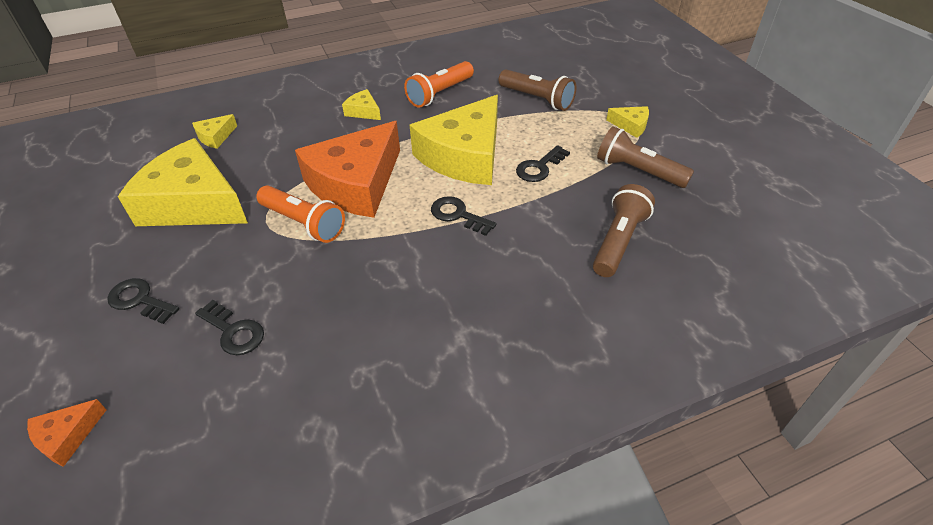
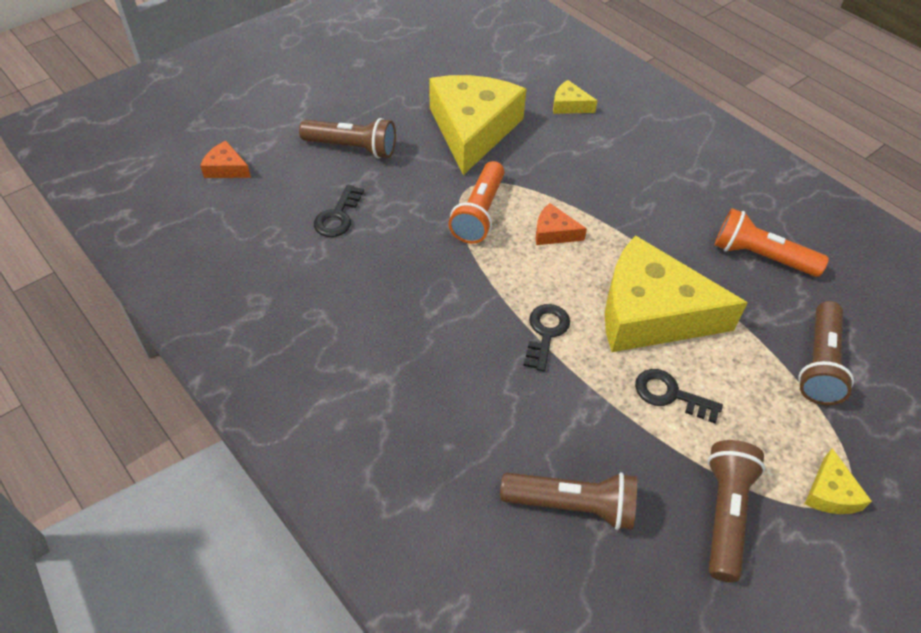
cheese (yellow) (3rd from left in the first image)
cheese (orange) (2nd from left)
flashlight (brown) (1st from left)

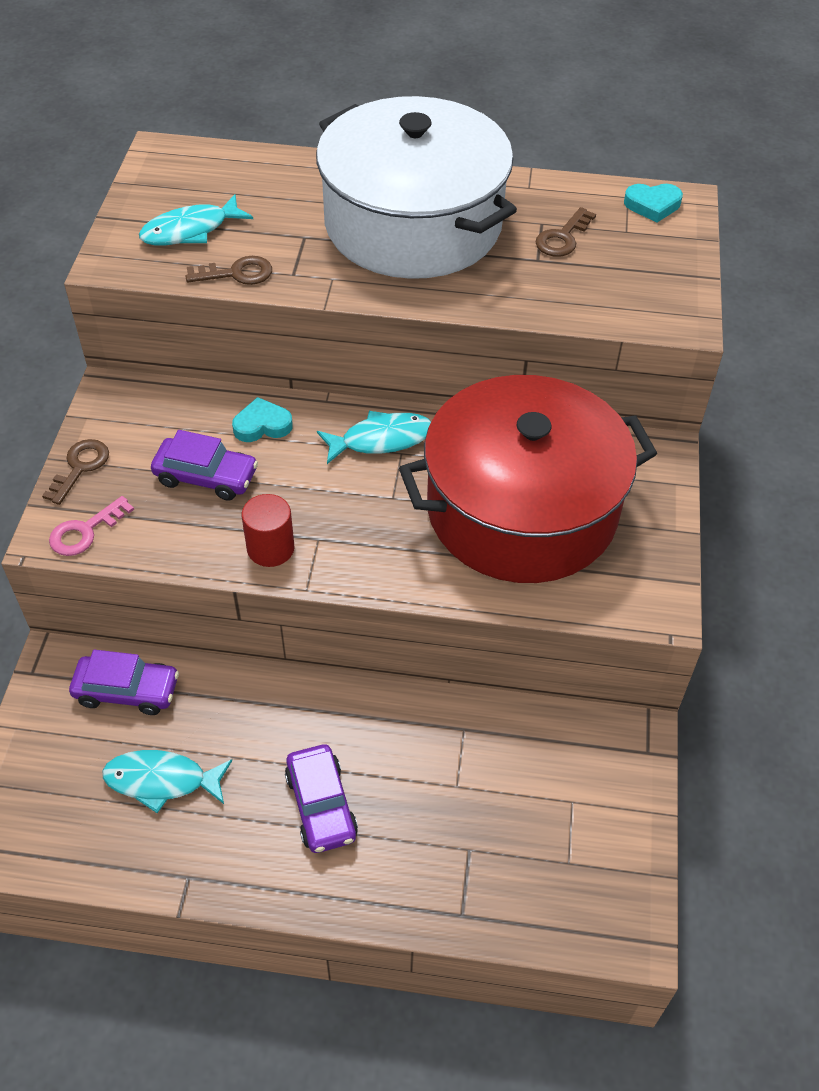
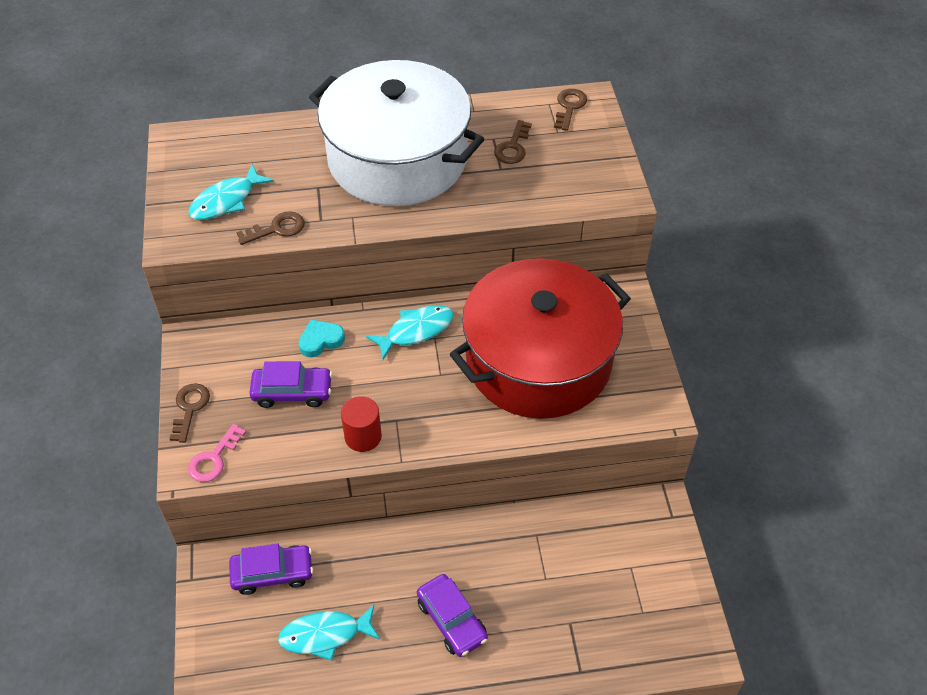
key (brown) (4th from left)

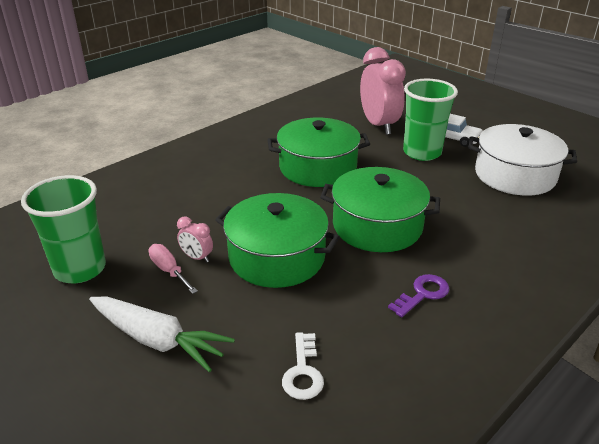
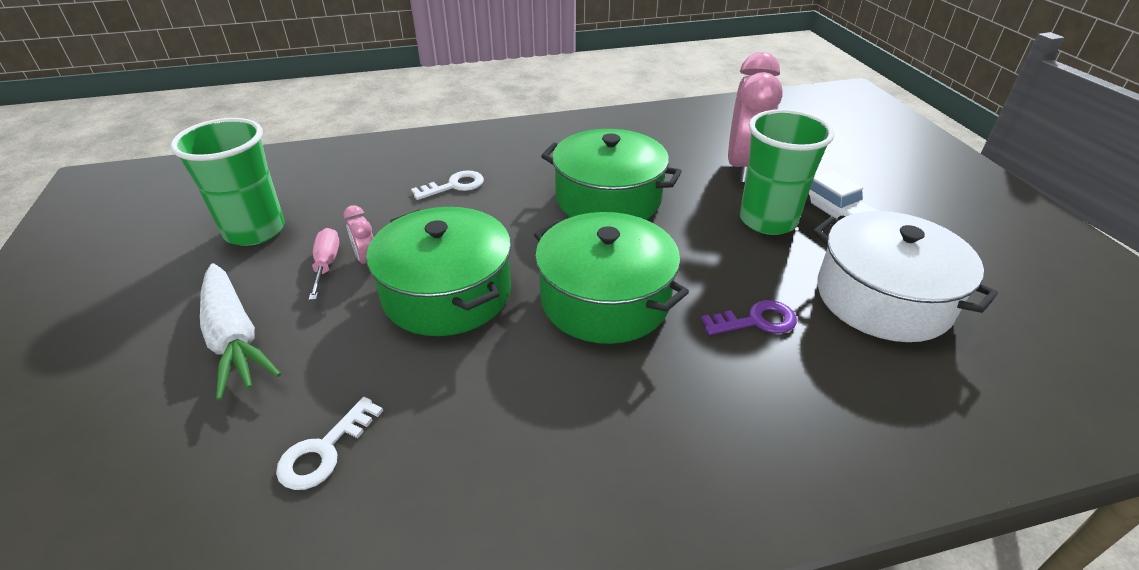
key (purple)
key (white) (2nd from left)

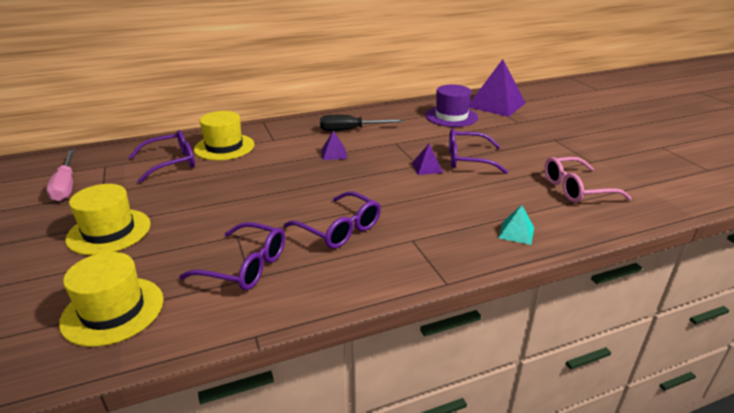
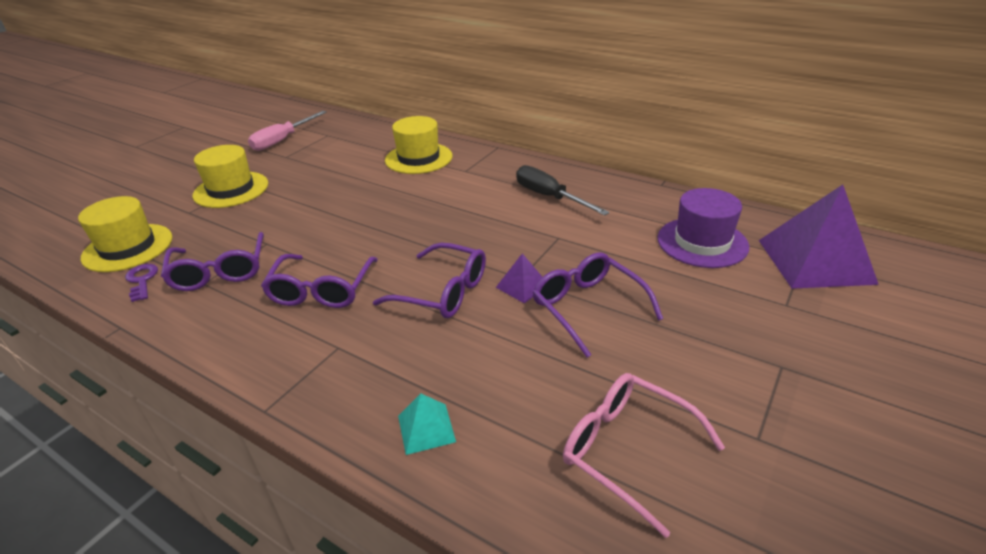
glasses (purple) (3rd from left)
pyramid (purple) (1st from left in the first image)
key (purple)

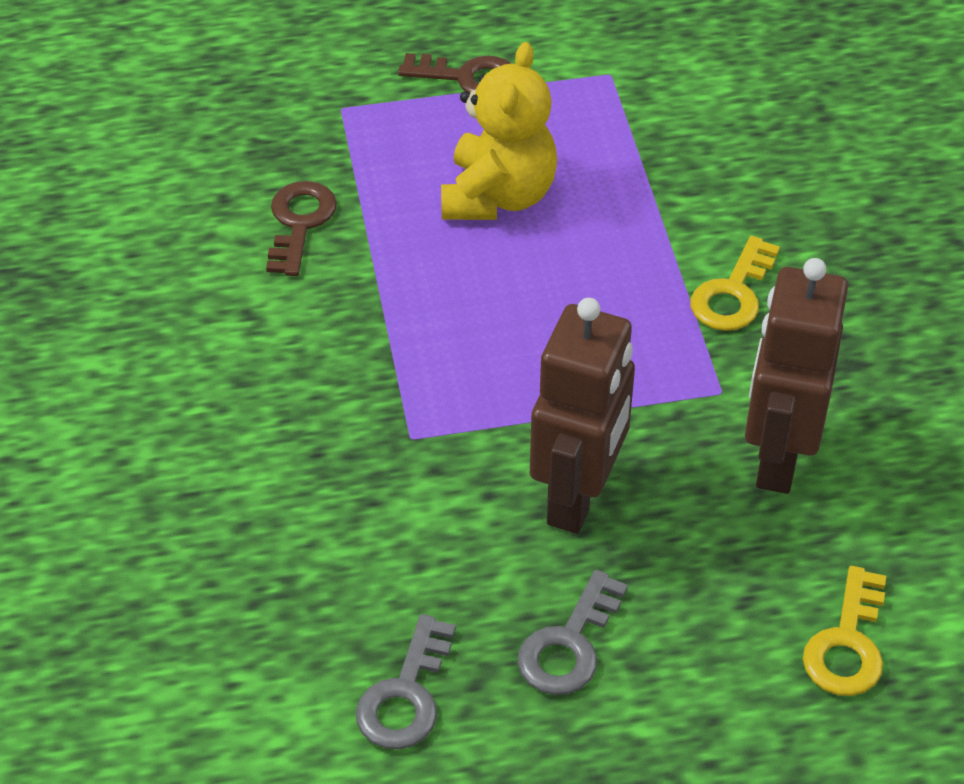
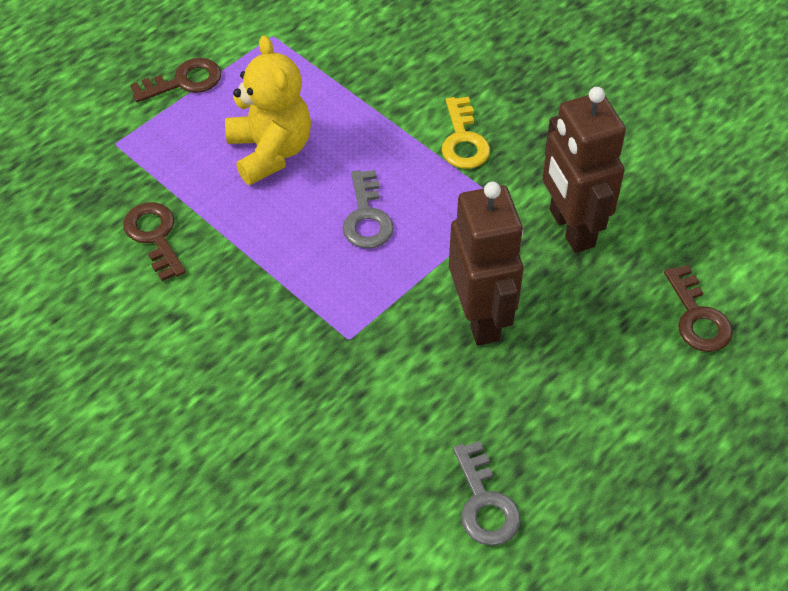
key (brown) (3rd from left)
key (grey) (1st from left)

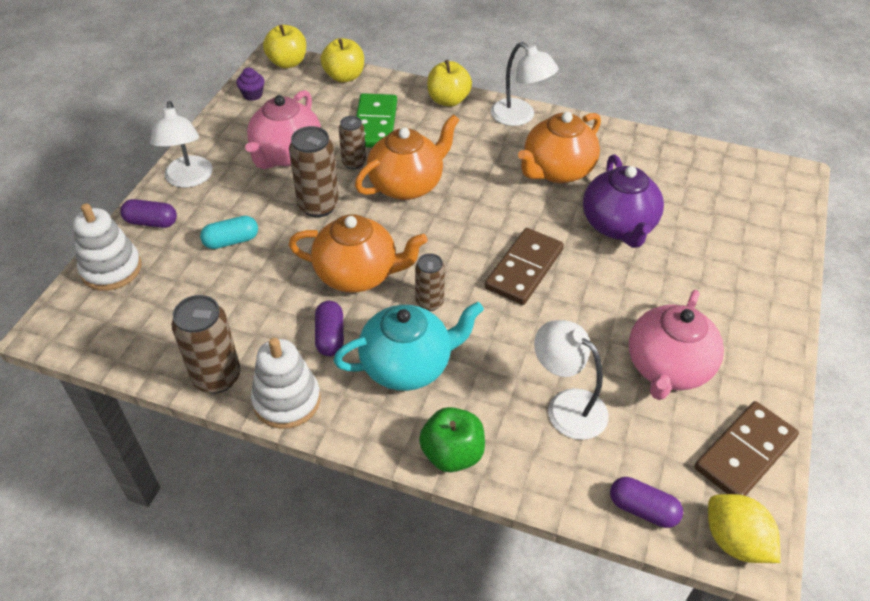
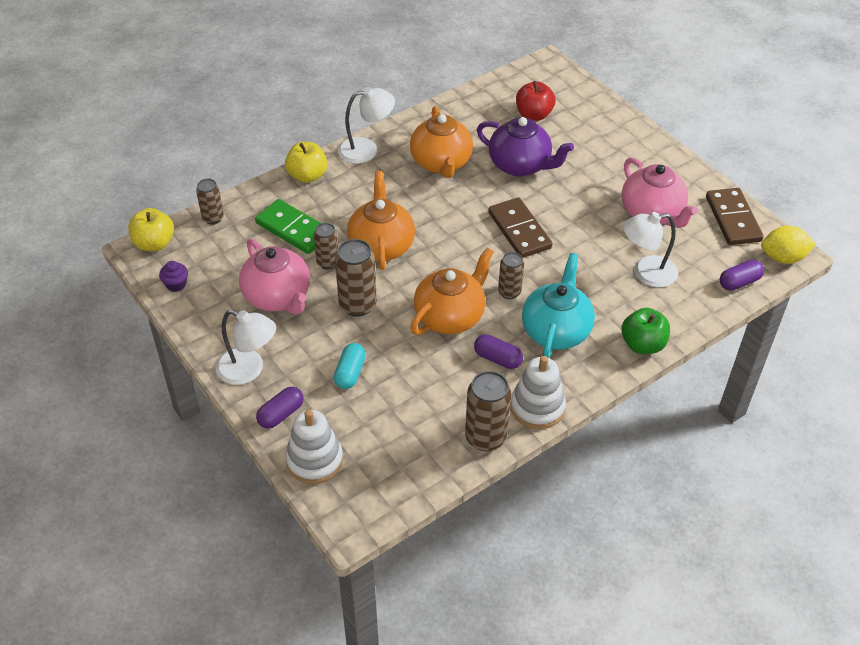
can (brown) (1st from left)
apple (red)

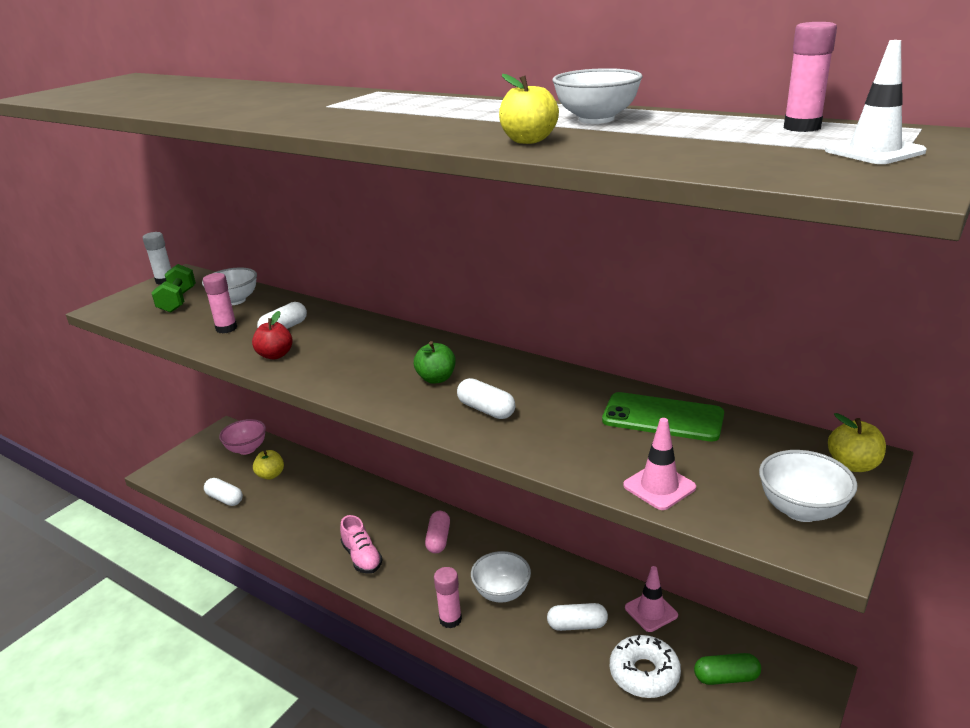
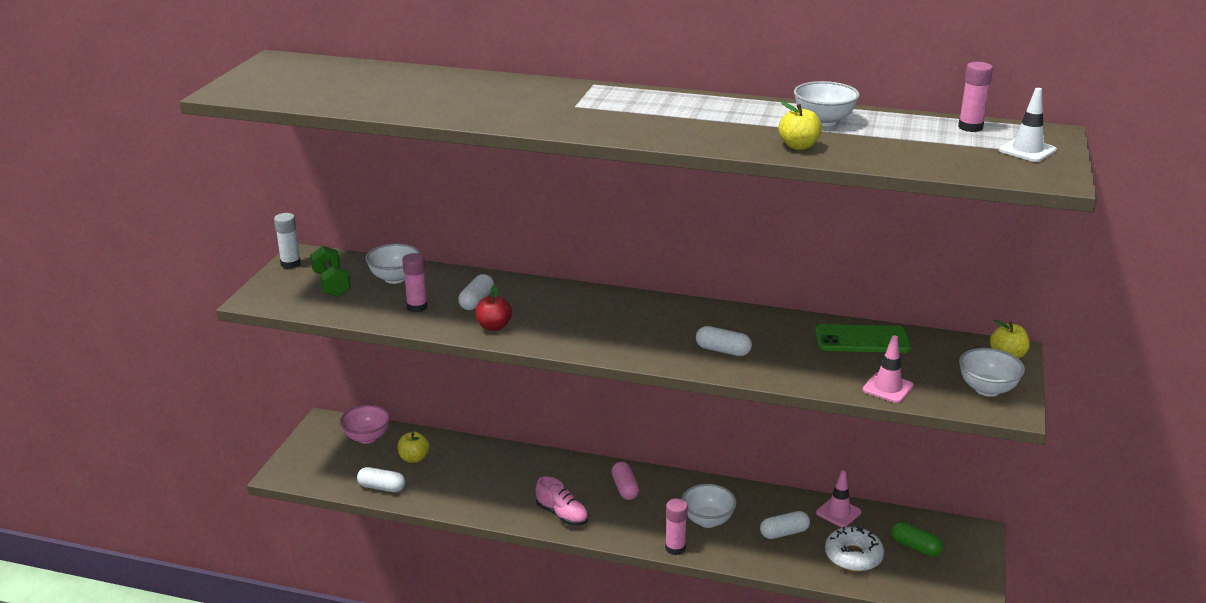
apple (green)
capsule (green)

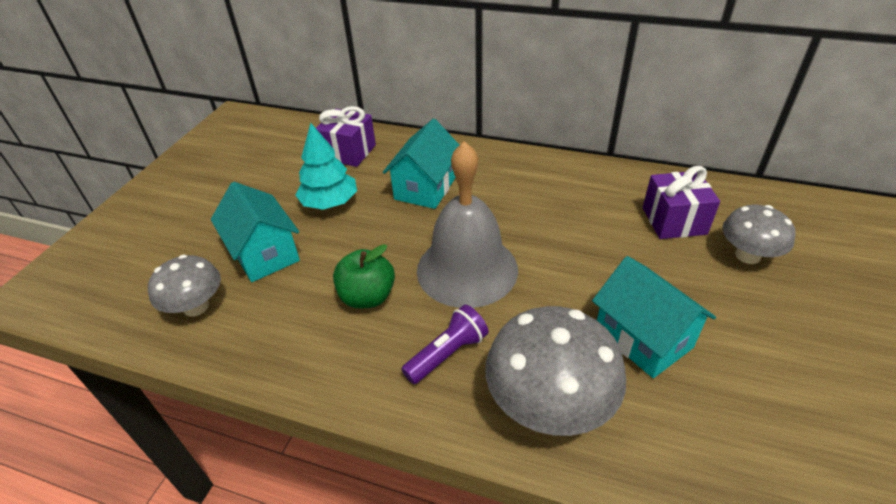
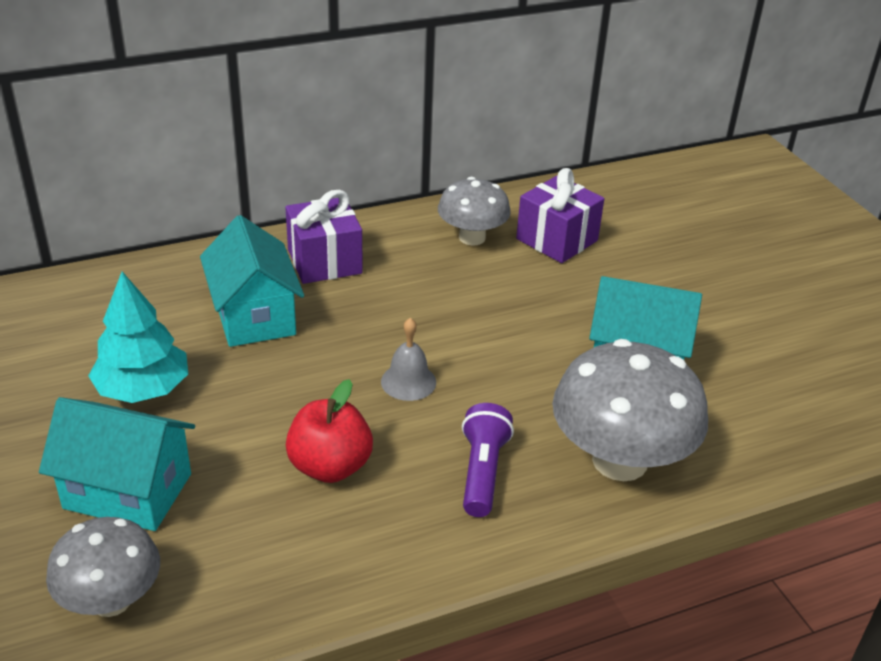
gift (purple) (1st from left)
bell (grey)
mushroom (grey) (2nd from left)
apple (red)

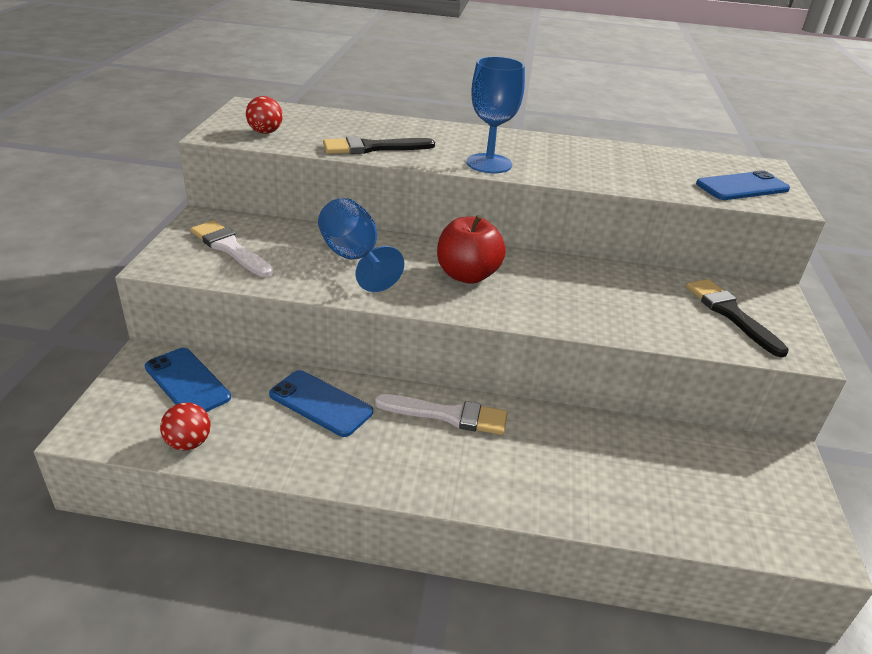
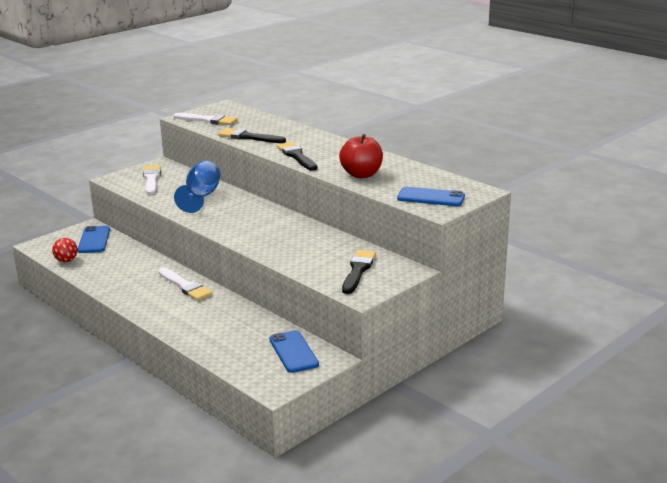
brush (black) (2nd from left)
brush (white) (3rd from left)
apple (red)
phone (blue) (2nd from left)

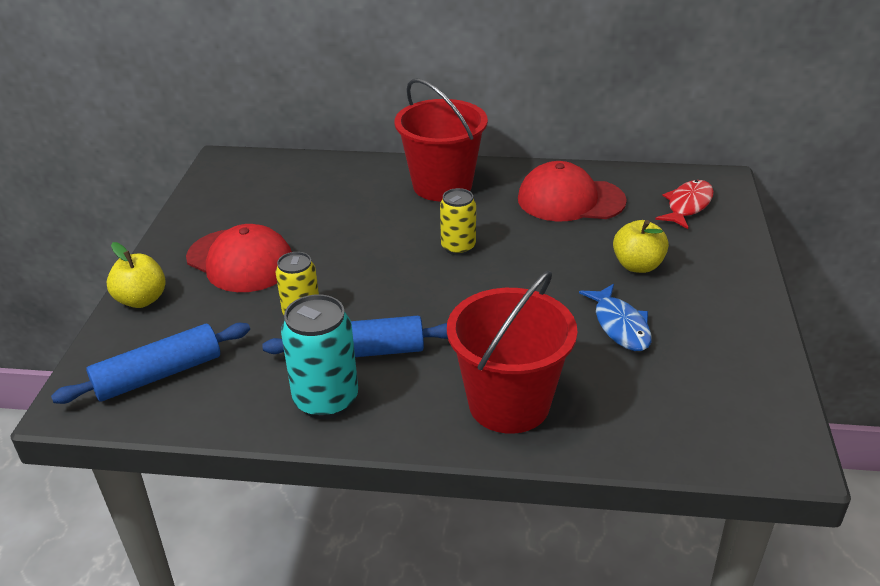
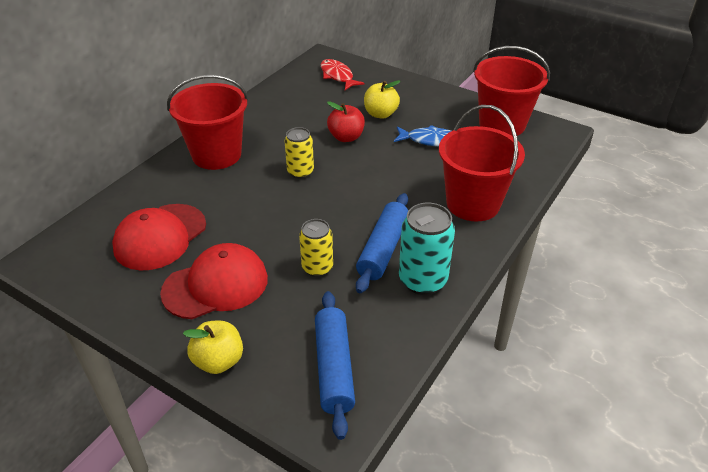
cap (red) (1st from left)
bucket (red) (3rd from left)
apple (red)

